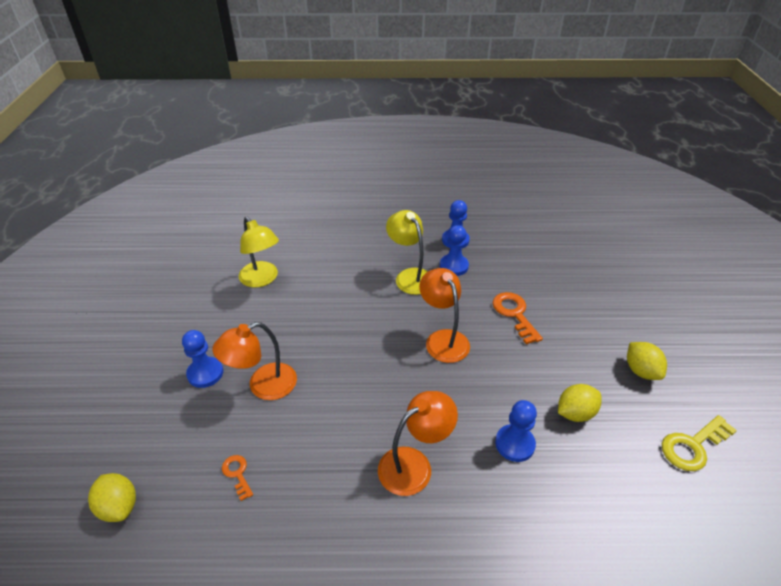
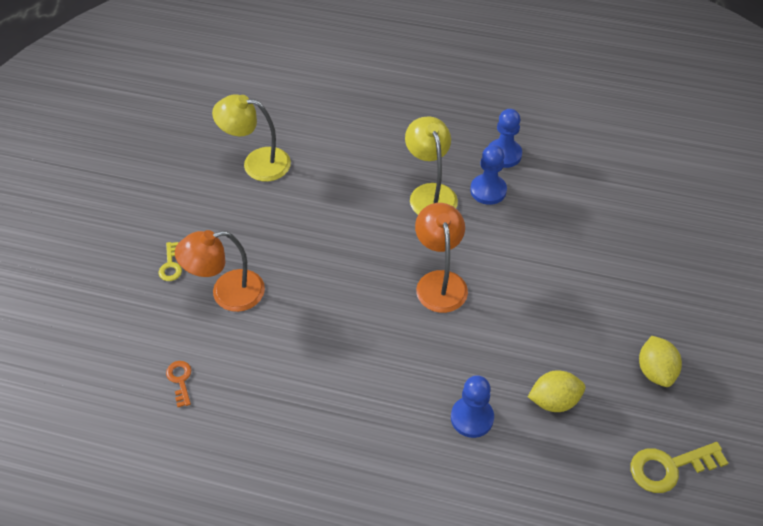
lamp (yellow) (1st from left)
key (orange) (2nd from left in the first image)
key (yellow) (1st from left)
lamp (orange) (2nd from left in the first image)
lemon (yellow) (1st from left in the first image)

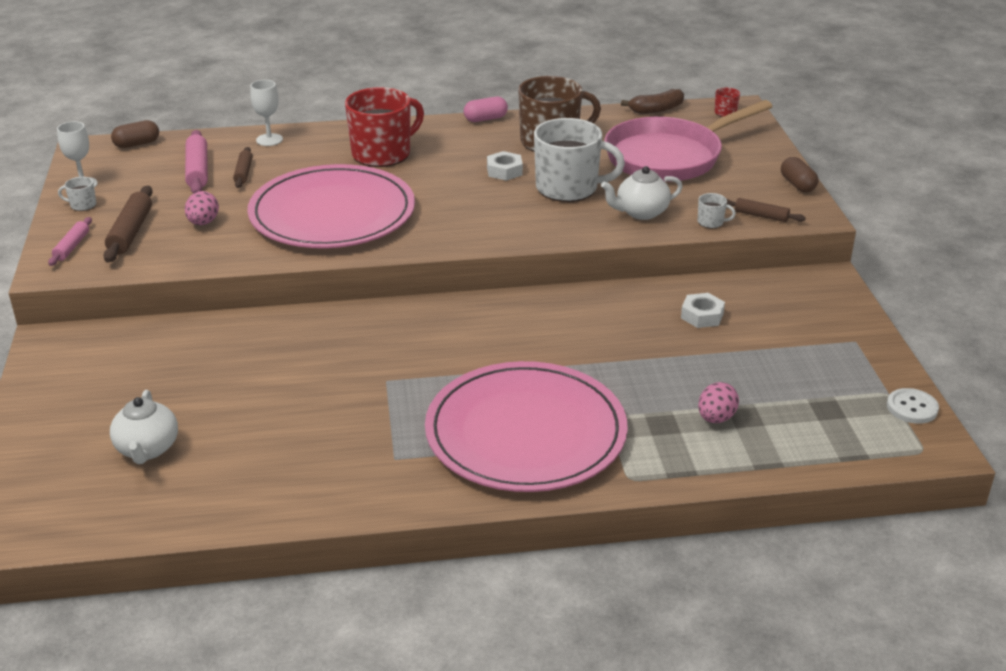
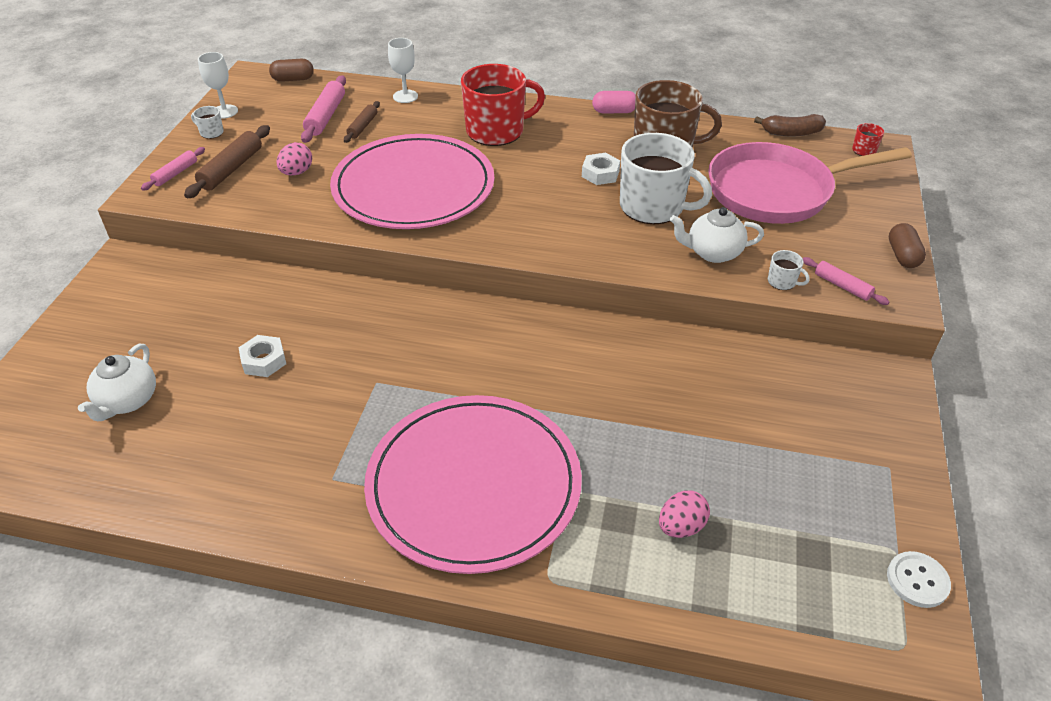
rolling pin (pink) (3rd from left)
nut (white) (1st from left)

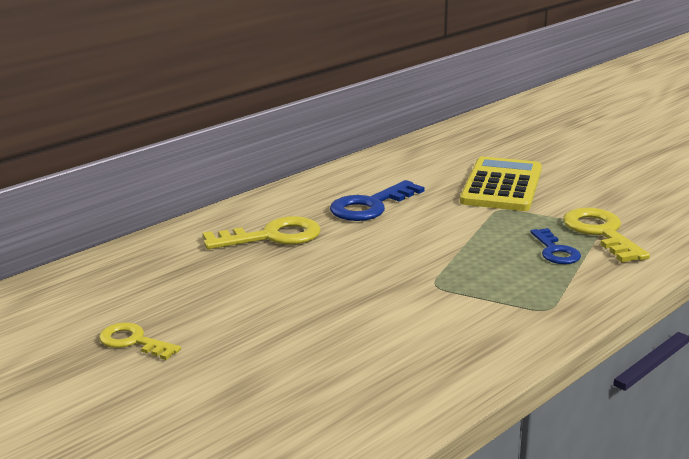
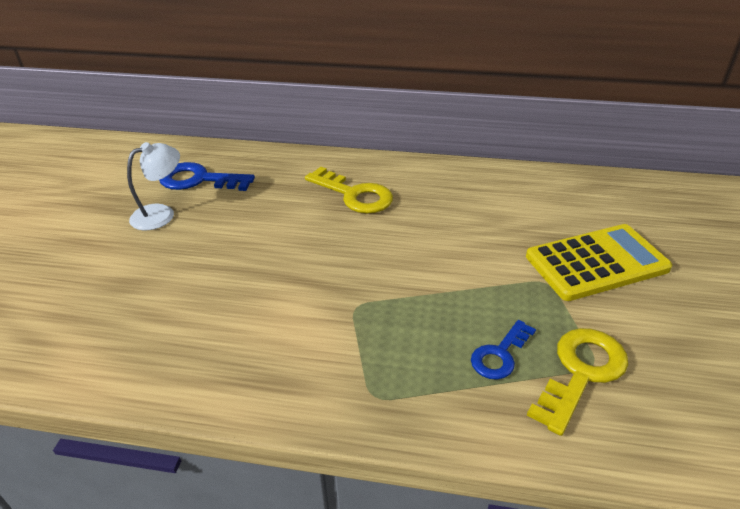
key (blue) (1st from left)
lamp (white)

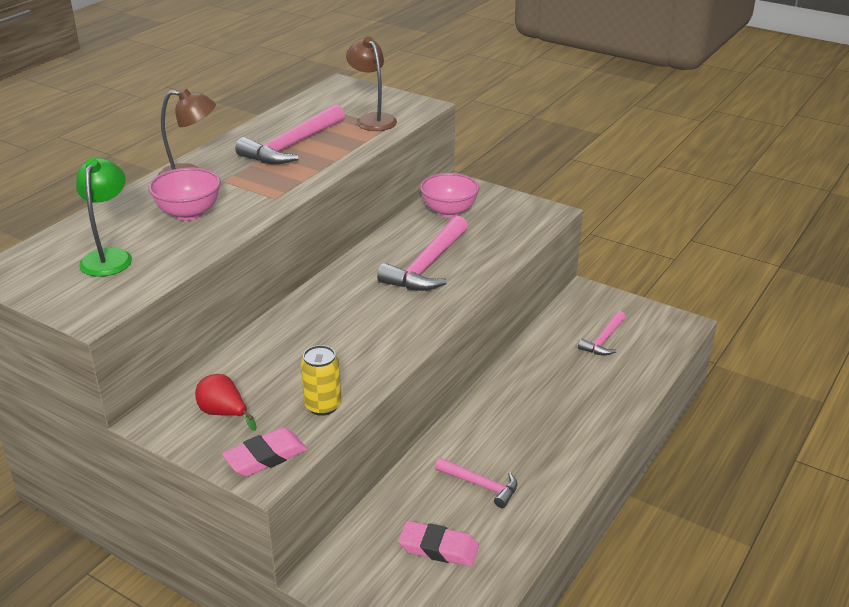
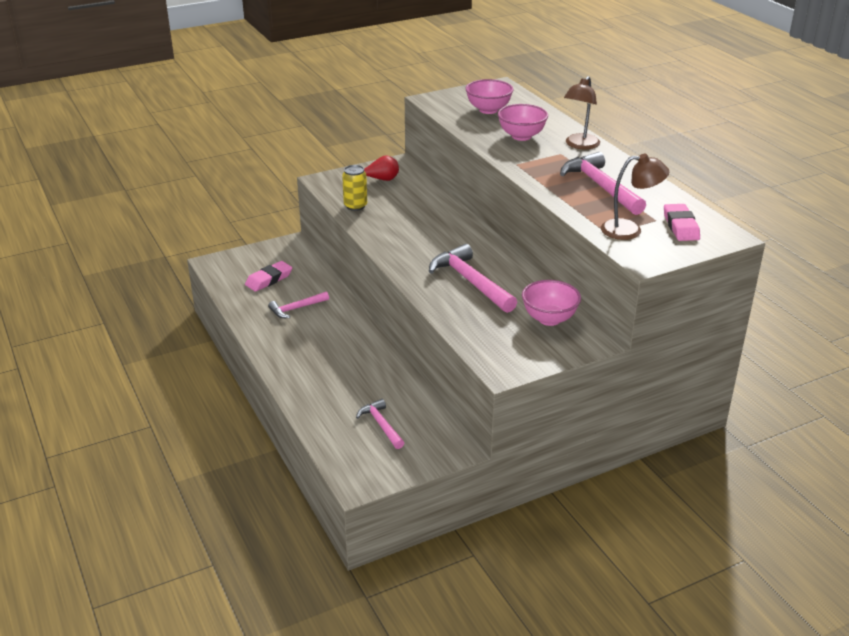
bowl (pink) (1st from left)
eraser (pink) (2nd from left)

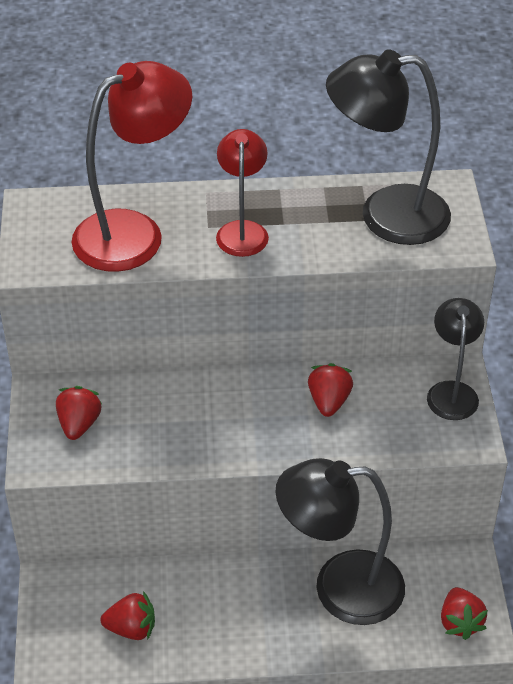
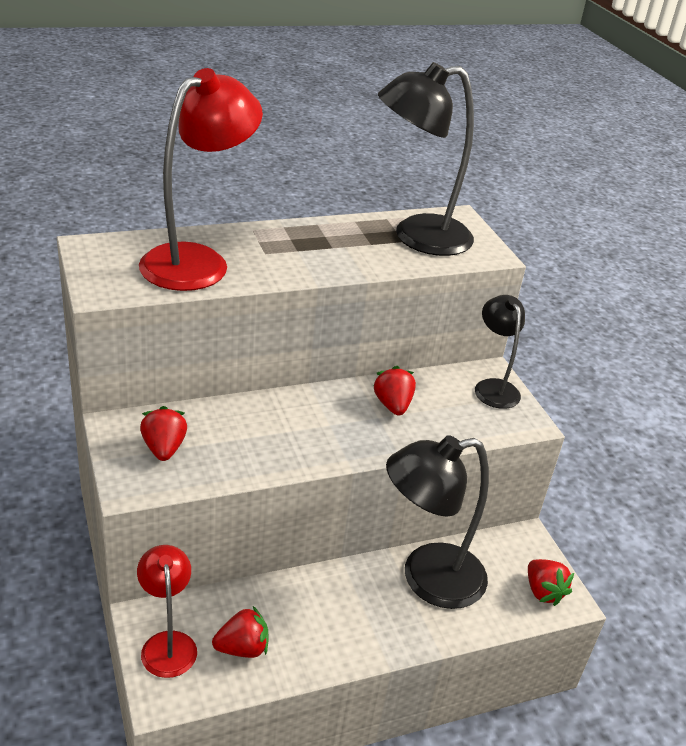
lamp (red) (1st from left)

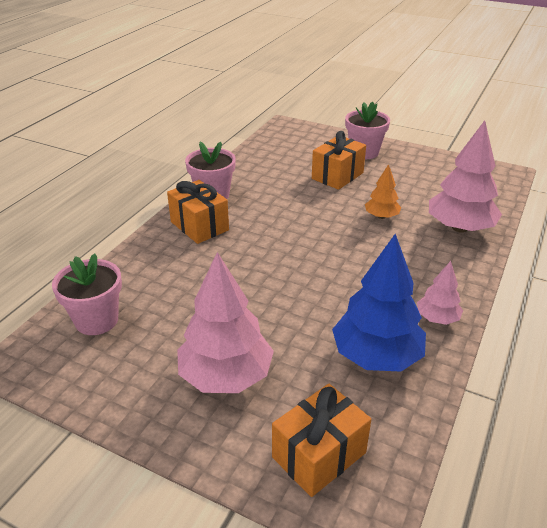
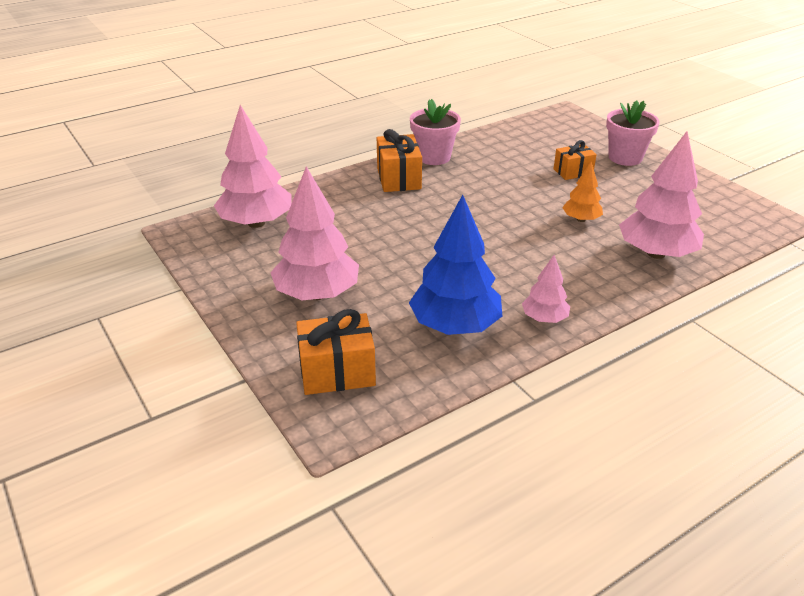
gift (orange) (3rd from left)
tree (pink) (1st from left)

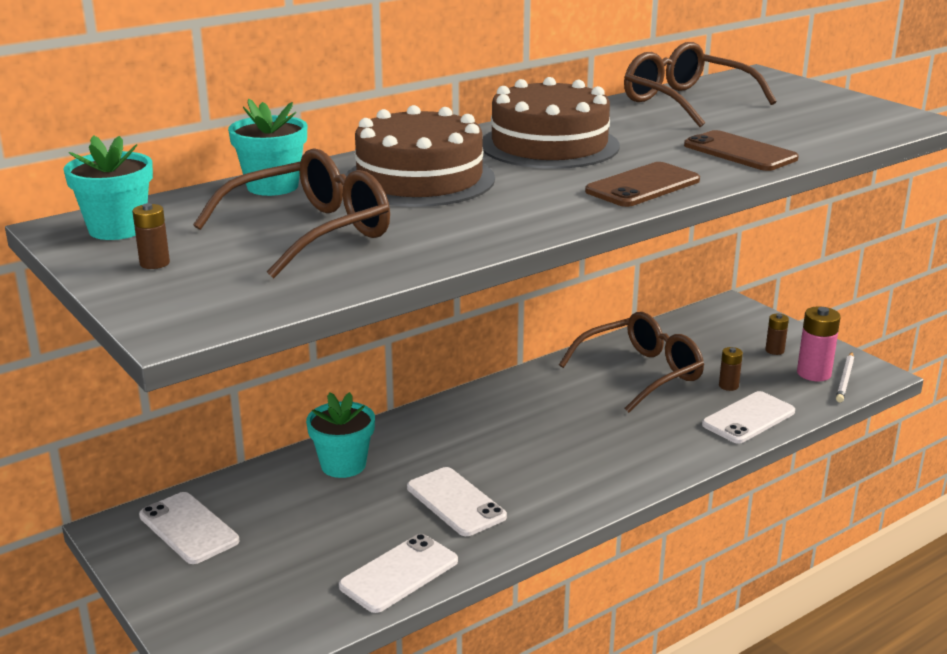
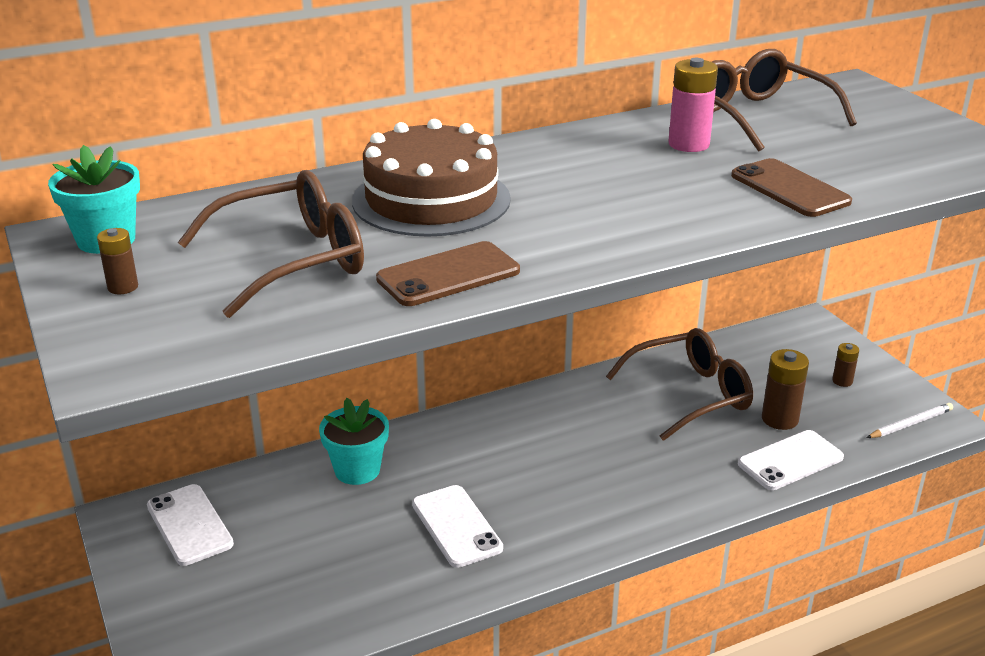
cake (brown) (2nd from left in the first image)
flower pot (turquoise) (2nd from left in the first image)
phone (brown) (1st from left)
battery (pink)
battery (brown) (2nd from left)
pencil (white)
phone (white) (2nd from left in the first image)

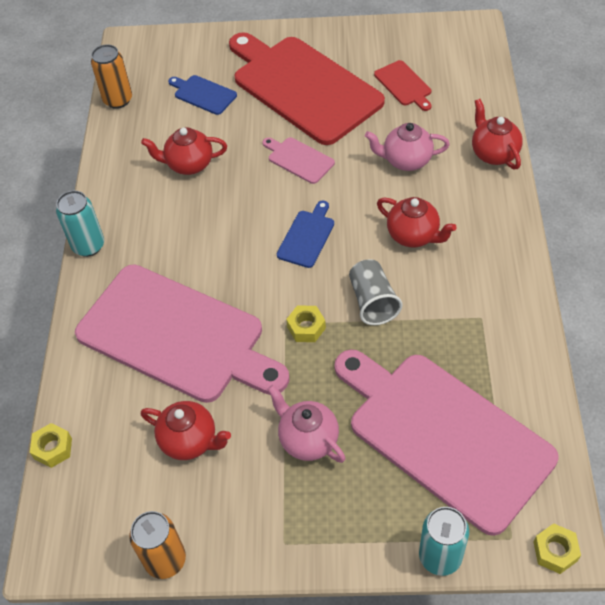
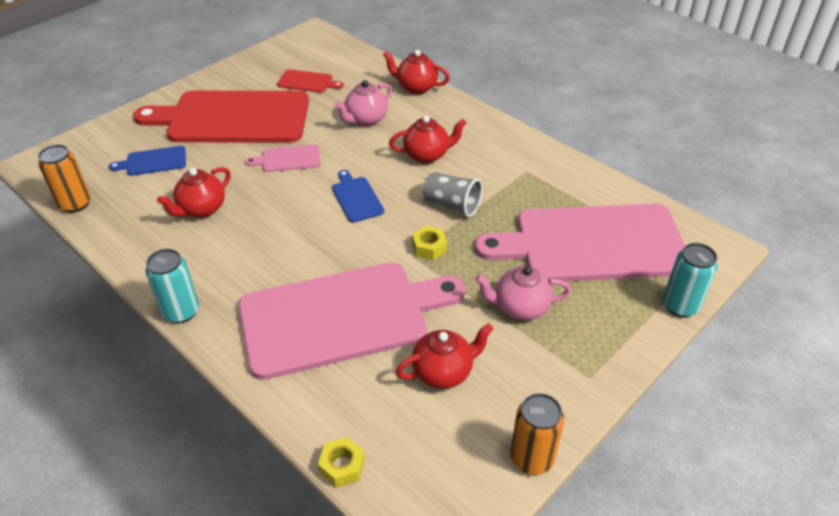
nut (yellow) (3rd from left in the first image)

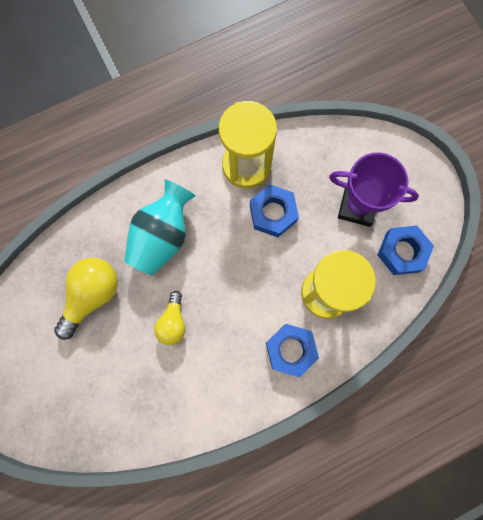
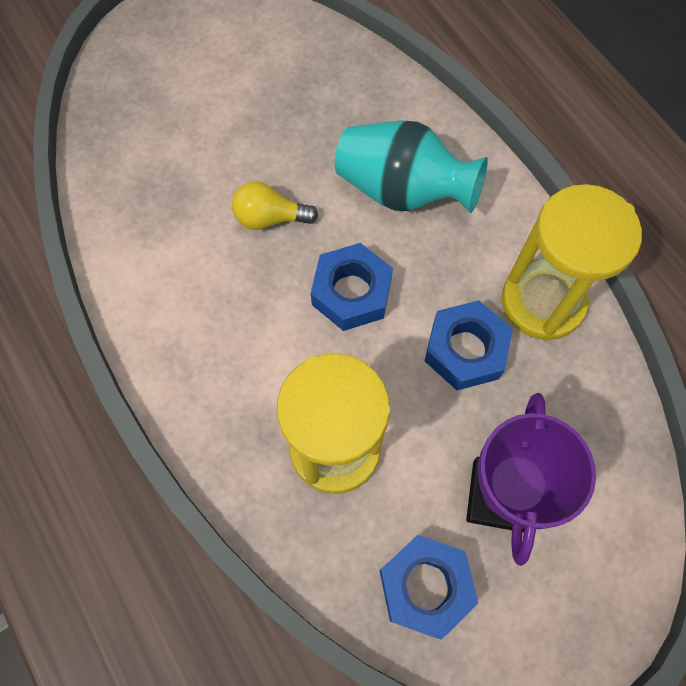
light bulb (yellow) (1st from left in the first image)
nut (blue) (1st from left)

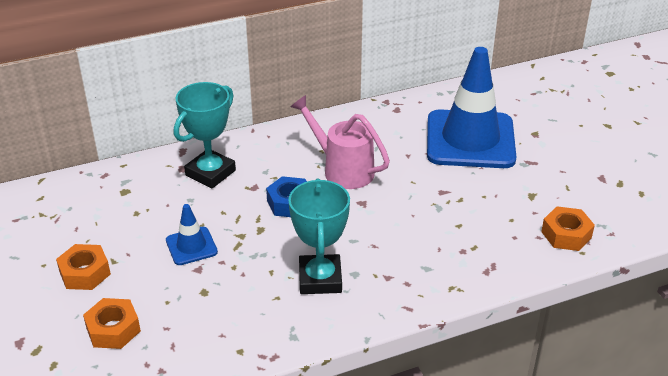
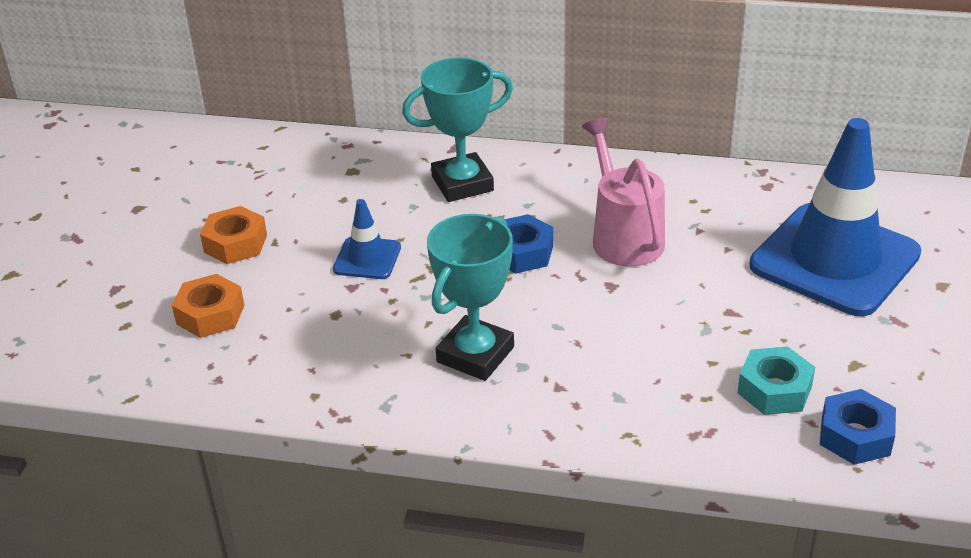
nut (blue) (2nd from left)
nut (turquoise)

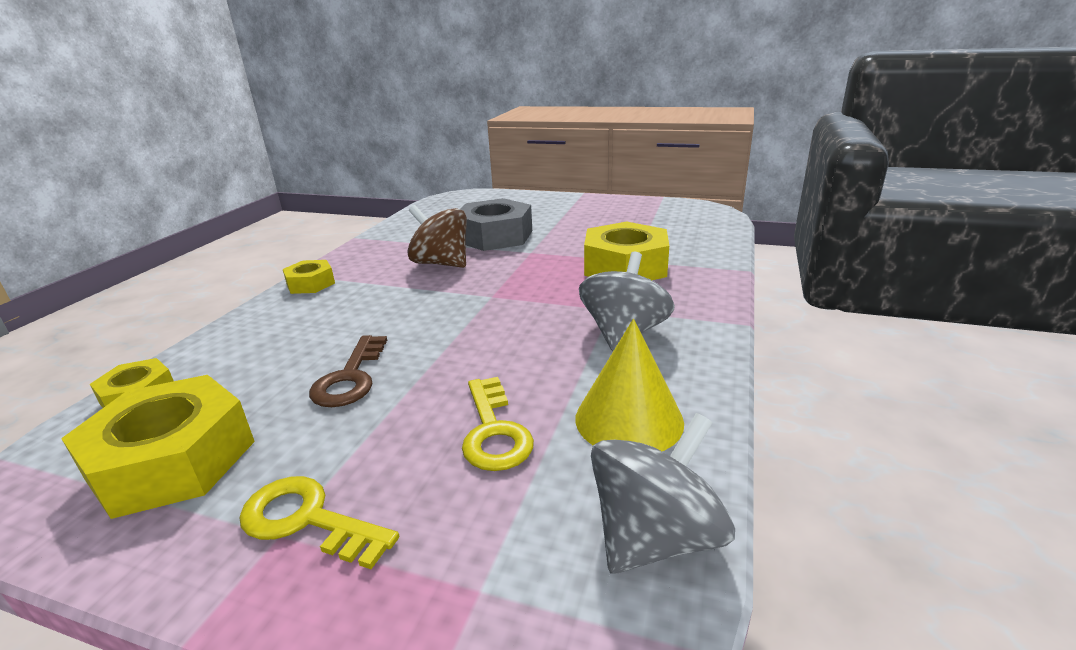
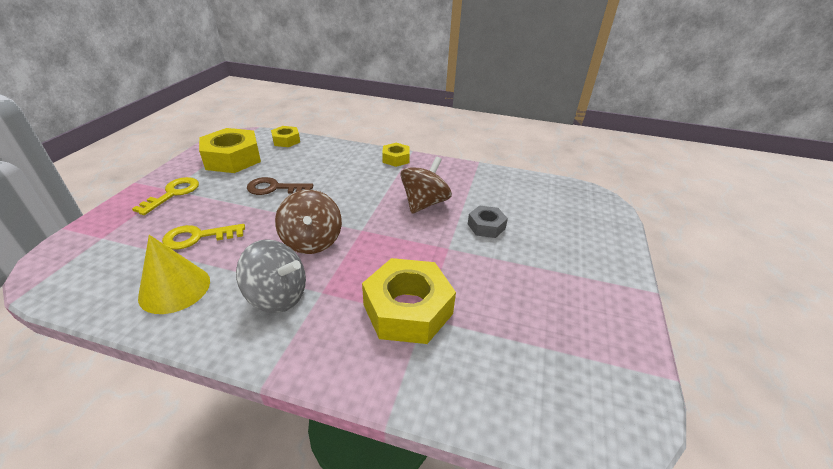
nut (grey)
spinning top (grey) (2nd from left in the first image)
spinning top (brown) (1st from left)

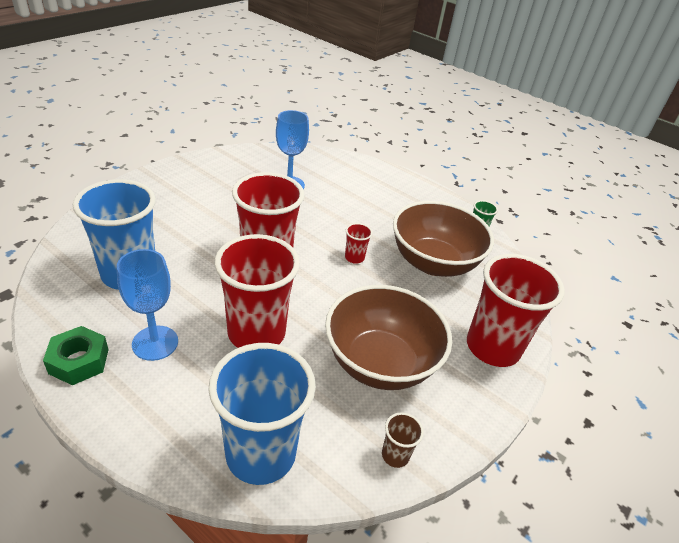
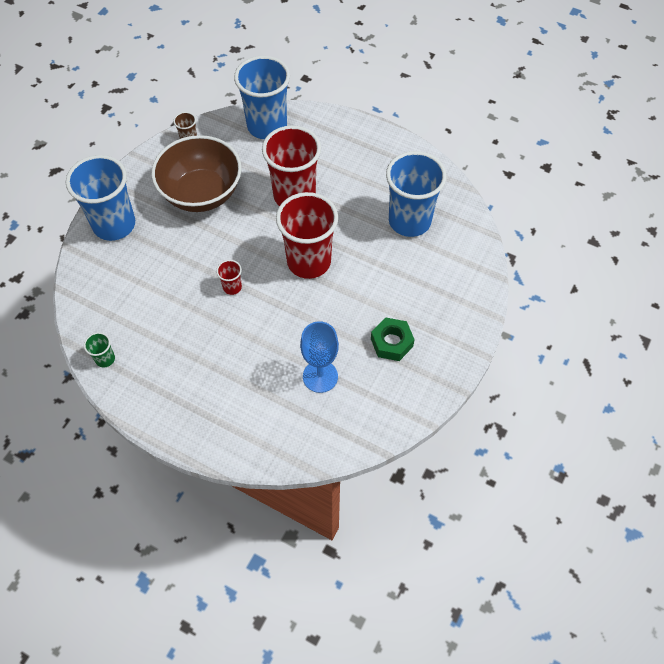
bowl (brown) (2nd from left in the first image)
goblet (blue) (1st from left in the first image)
cup (blue) (1st from left)
nut (green)

